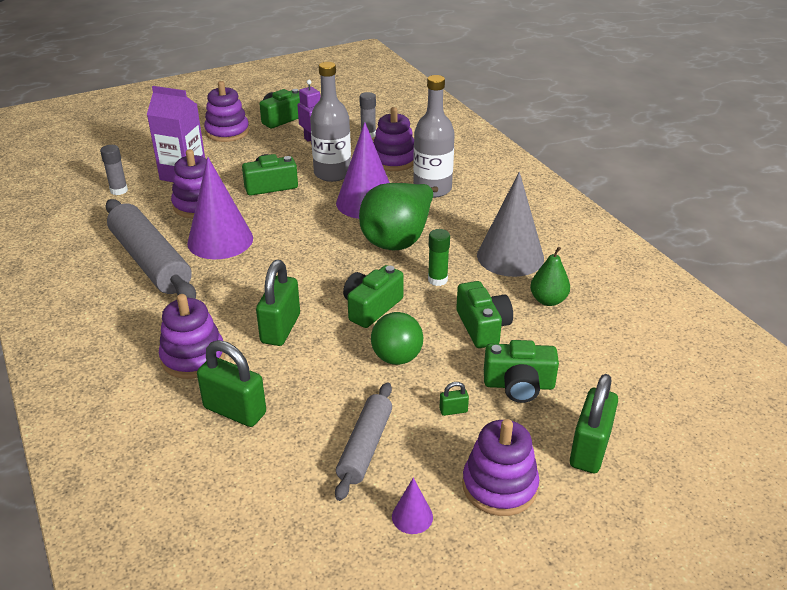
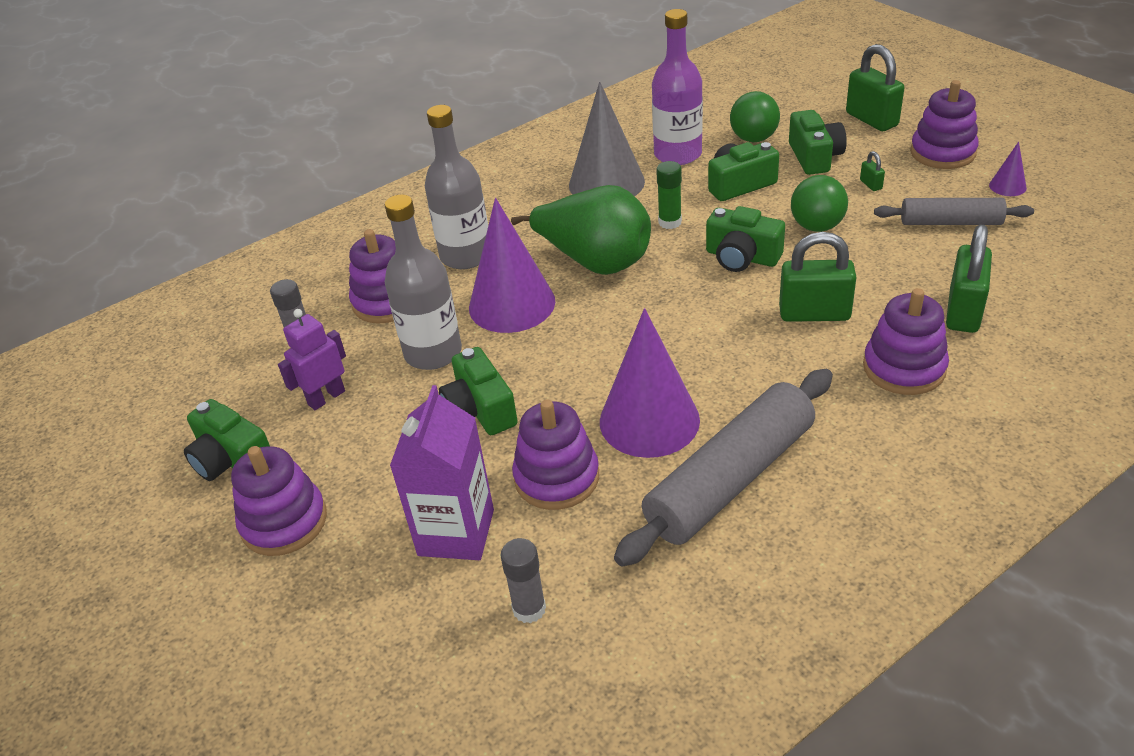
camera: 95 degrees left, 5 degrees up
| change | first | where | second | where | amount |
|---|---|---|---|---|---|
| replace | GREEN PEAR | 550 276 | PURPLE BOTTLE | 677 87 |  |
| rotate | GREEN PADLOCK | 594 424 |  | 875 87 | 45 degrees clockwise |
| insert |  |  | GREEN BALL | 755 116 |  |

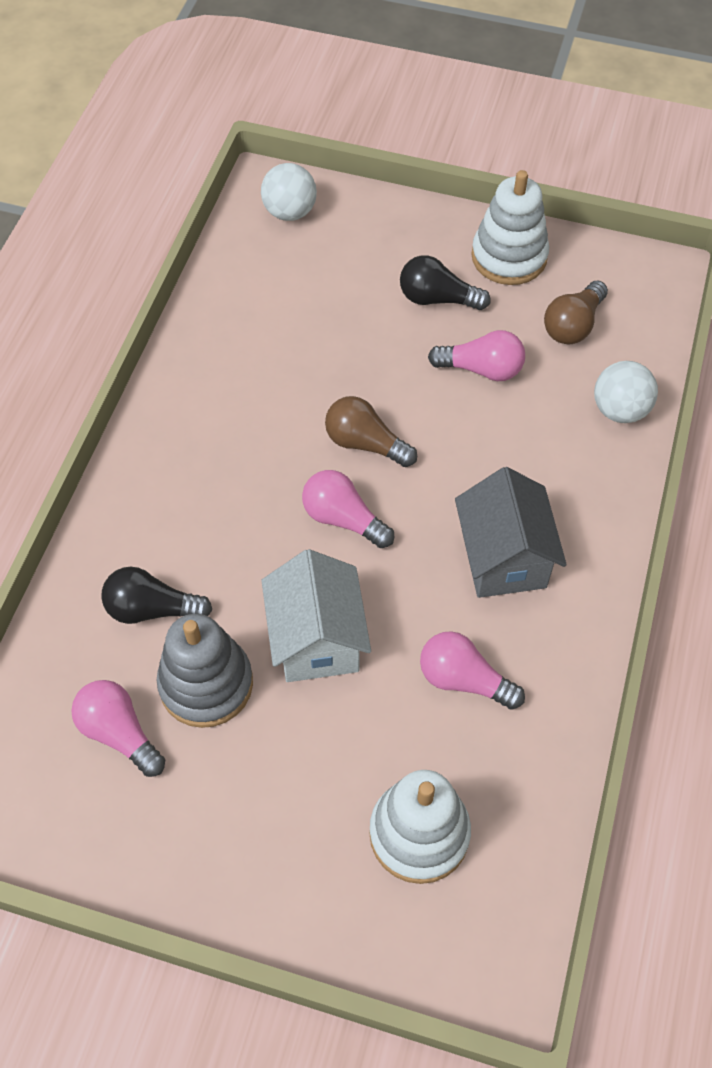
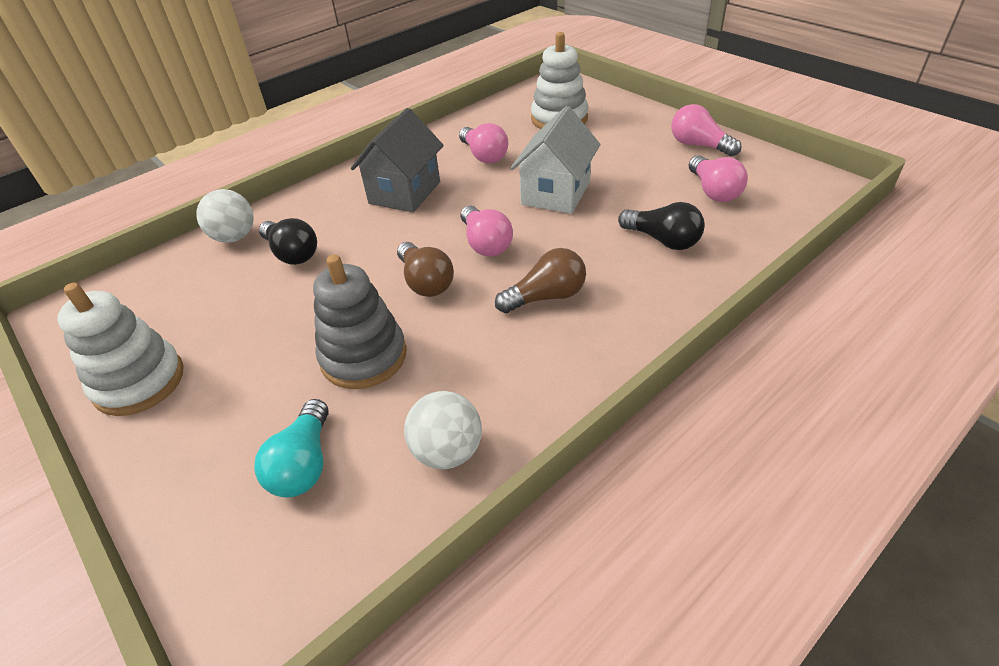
camera: 145 degrees left, 15 degrees down
| change | first | where | second | where | amount |
|---|---|---|---|---|---|
| move | WHITE BALL | 289 192 |  | 443 430 |  |
| move | BLACK LIGHT BULB | 445 282 |  | 288 241 |  |
| move | BROWN LIGHT BULB | 576 312 |  | 540 280 |  |
| move | PINK LIGHT BULB | 476 355 |  | 706 130 |  |
| move | GREY STACKING TOY | 205 671 |  | 360 321 |  |
| insert |  |  | TURQUOISE LIGHT BULB | 291 448 |  |

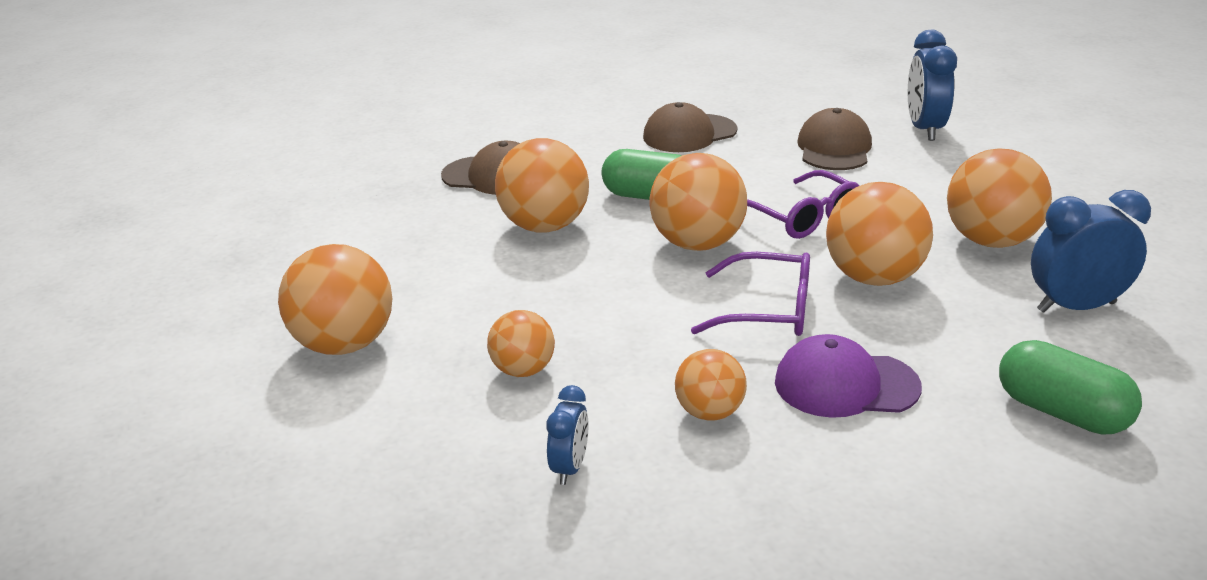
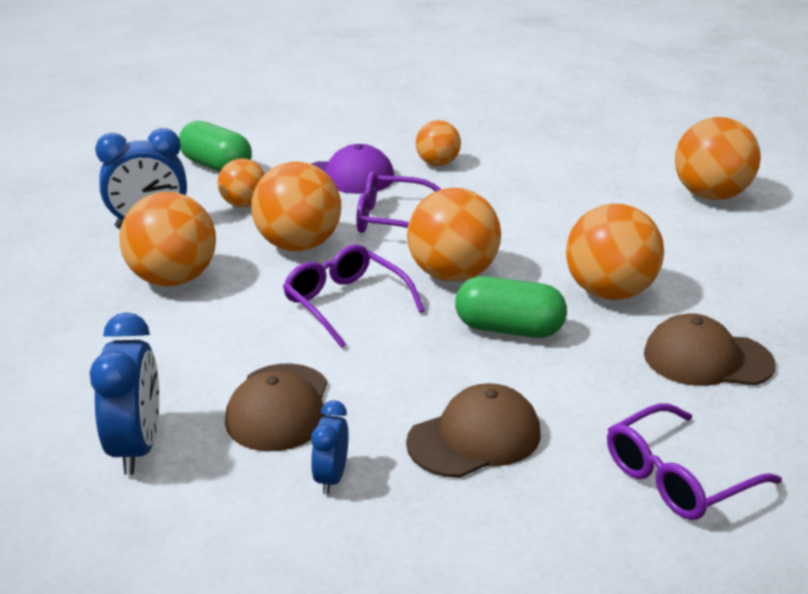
camera: 175 degrees right, 0 degrees up
| change | first | where | second | where | amount |
|---|---|---|---|---|---|
| move | ORANGE BALL | 521 343 |  | 241 182 |  |
| move | BLUE CLOCK | 567 435 |  | 330 447 |  |
| insert |  |  | PURPLE GLASSES | 694 461 |  |

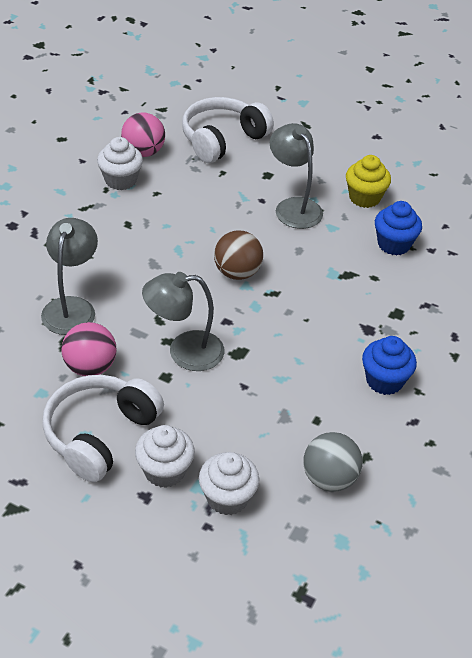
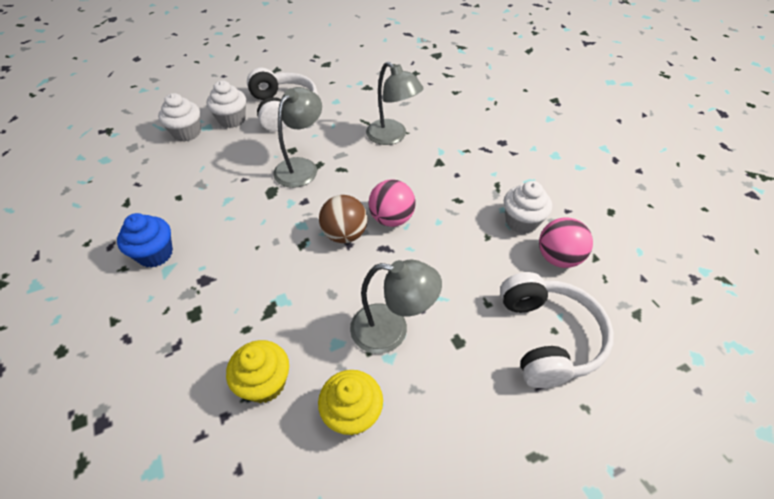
camera: 130 degrees right, 5 degrees up
| change | first | where | second | where | amount |
|---|---|---|---|---|---|
| recolor | BLUE CUPCAKE | 398 228 | YELLOW CUPCAKE | 257 371 |  |
| move | PINK BALL | 89 349 |  | 391 203 |  |
| delete | GREY BALL | 333 462 |  |  |  |

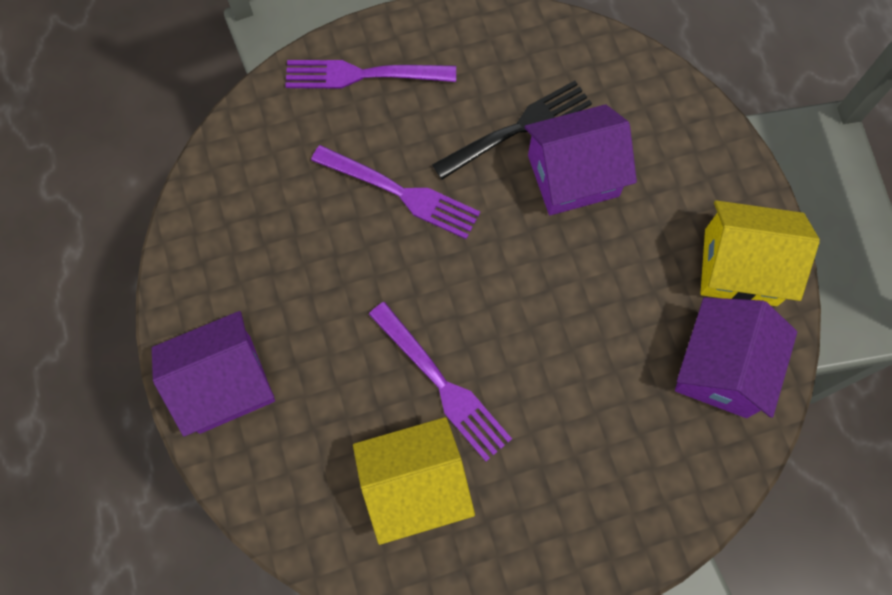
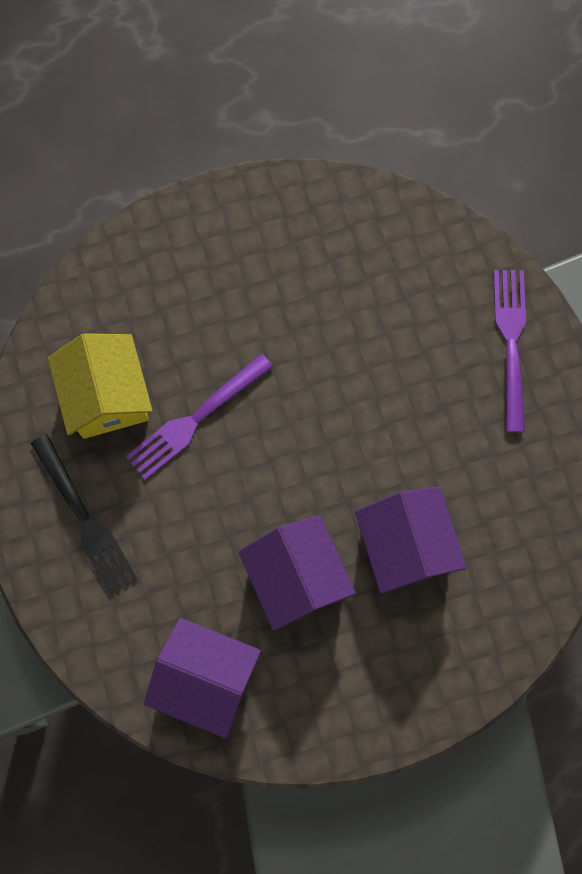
camera: 90 degrees right, 5 degrees up
| change | first | where | second | where | amount |
|---|---|---|---|---|---|
| move | BLACK FORK | 512 130 |  | 83 514 |  |
| delete | PURPLE FORK | 395 192 |  |  |  |
| delete | YELLOW HOUSE | 760 253 |  |  |  |
| move | PURPLE HOUSE | 213 374 |  | 297 573 |  |

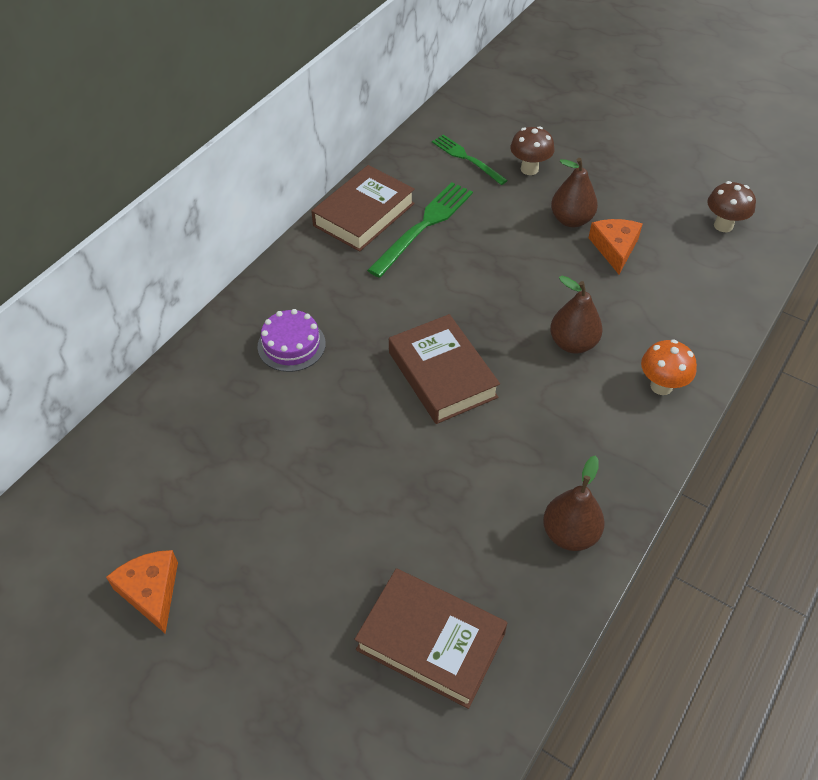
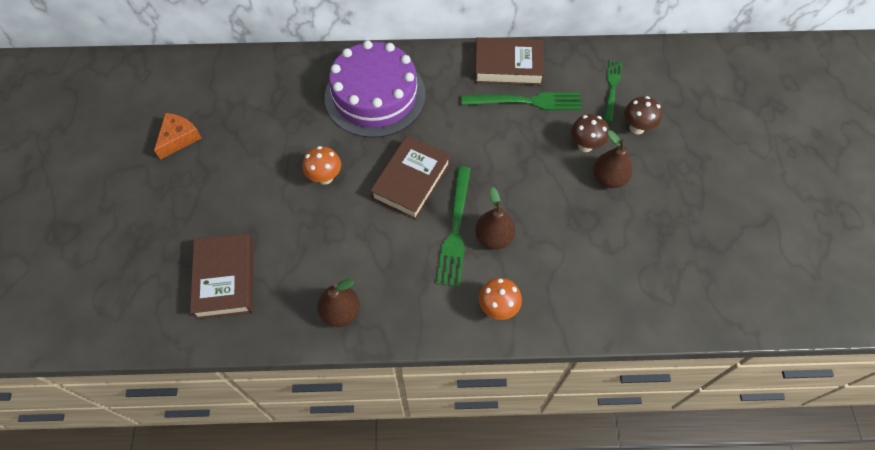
camera: 55 degrees right, 10 degrees up
| change | first | where | second | where | amount |
|---|---|---|---|---|---|
| move | BROWN MUSHROOM | 731 206 |  | 590 133 |  |
| delete | ORANGE CHEESE | 615 246 |  |  |  |
| resize | PURPLE CAKE | 292 340 |  | 375 89 | x2.15 |
| insert |  |  | ORANGE MUSHROOM | 321 165 |  |
| insert |  |  | GREEN FORK | 453 226 |  |

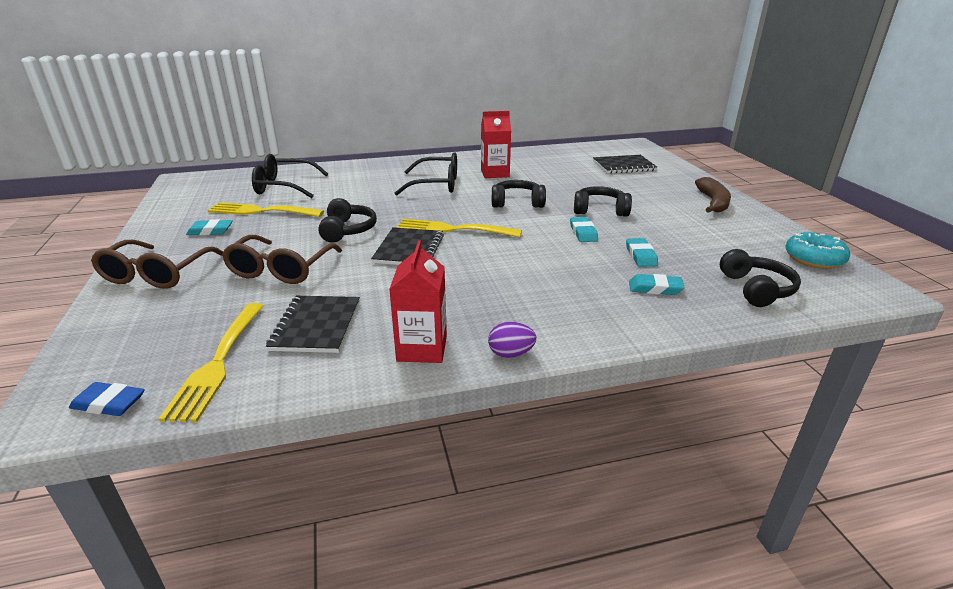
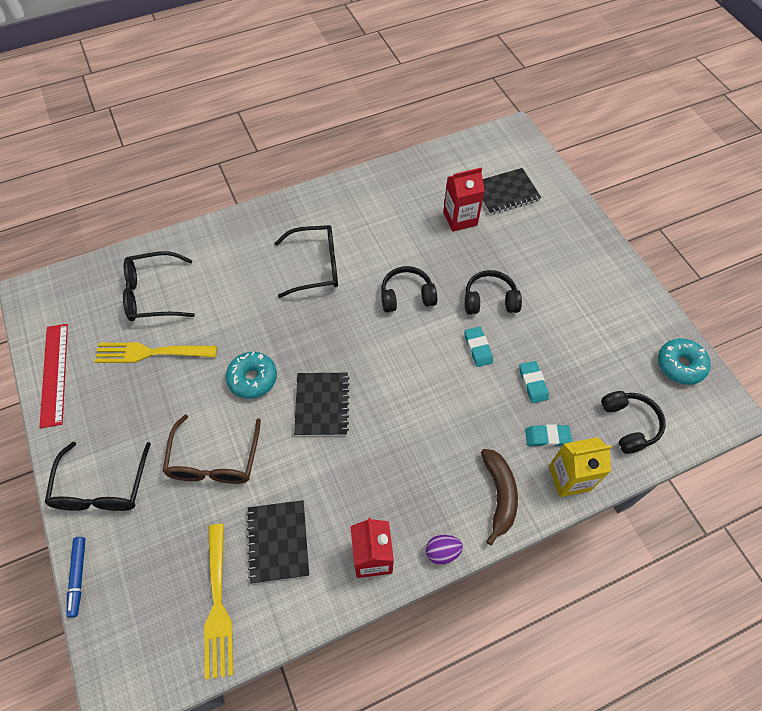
camera: 10 degrees left, 30 degrees up
| change | first | where | second | where | amount |
|---|---|---|---|---|---|
| move | RED CARTON | 496 144 |  | 464 199 |  |
| move | BROWN BANANA | 713 195 |  | 499 497 |  |
| replace | BLACK HEADPHONES | 347 220 | TURQUOISE DONUT | 251 375 |  |
| delete | TURQUOISE ERASER | 209 227 |  |  |  |
| delete | YELLOW FORK | 459 228 |  |  |  |
| recolor | BROWN GLASSES | 157 264 | BLACK GLASSES | 98 476 |  |
| delete | BLUE ERASER | 107 399 |  |  |  |
| insert |  |  | RED RULER | 53 376 |  |
| insert |  |  | YELLOW CARTON | 580 467 |  |
| insert |  |  | BLUE MARKER | 76 577 |  |

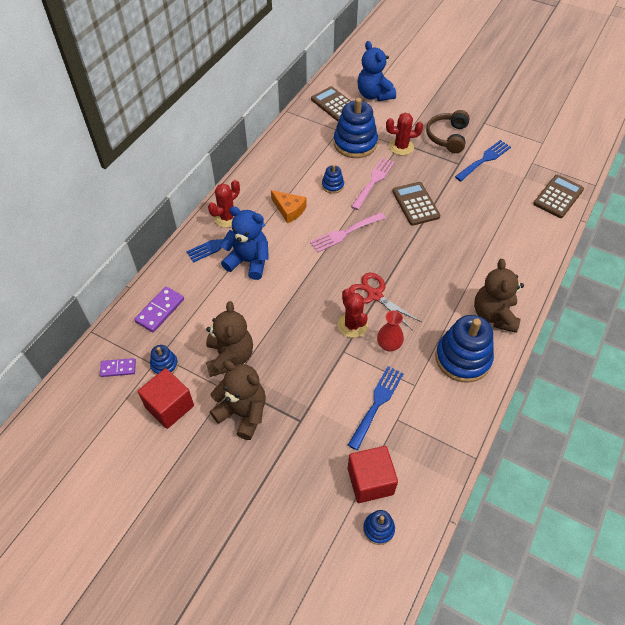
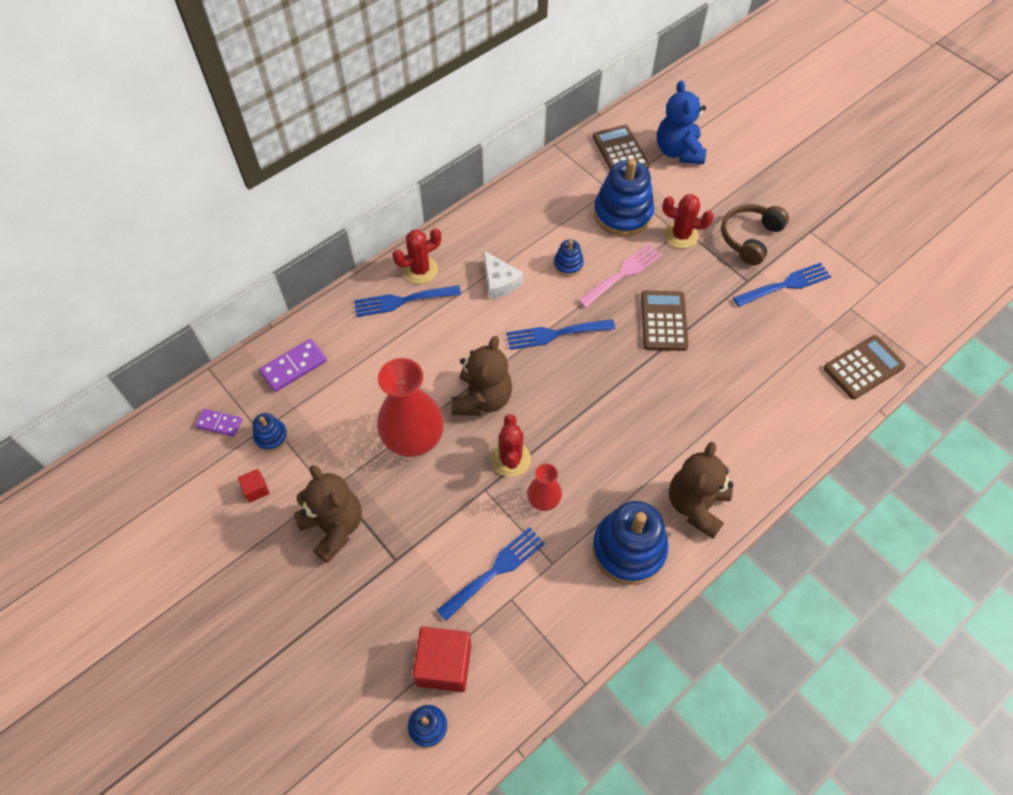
camera: 20 degrees right, 5 degrees up
| change | first | where | second | where | amount |
|---|---|---|---|---|---|
| recolor | ORANGE CHEESE | 288 207 | WHITE CHEESE | 503 275 |  |
| delete | BLUE TEDDY BEAR | 244 243 |  |  |  |
| recolor | PINK FORK | 348 232 | BLUE FORK | 560 334 |  |
| delete | RED SCISSORS | 385 301 |  |  |  |
| move | BROWN TEDDY BEAR | 229 339 |  | 481 376 |  |
| resize | RED CUBE | 166 398 |  | 253 485 | x0.48 |
| insert |  |  | RED VASE | 410 407 |  |

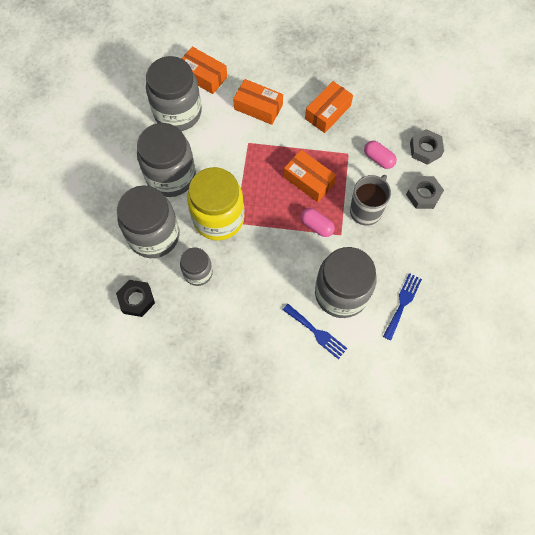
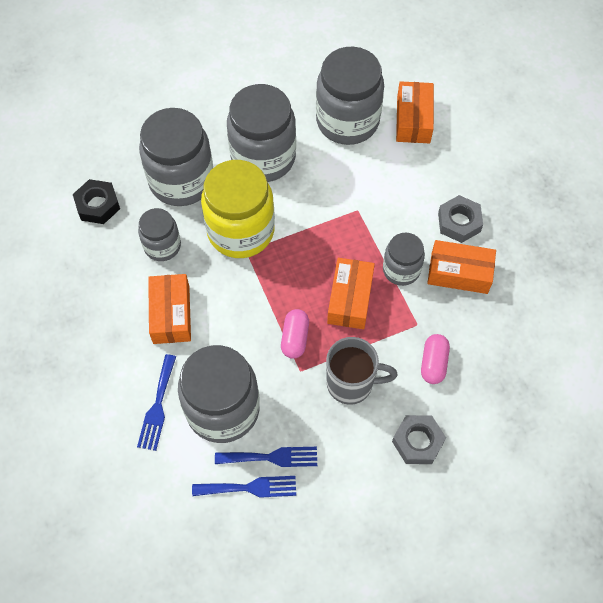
camera: 60 degrees right, 5 degrees down
| change | first | where | second | where | amount |
|---|---|---|---|---|---|
| move | ORANGE BOX | 258 102 |  | 169 309 |  |
| move | GREY NUT | 427 147 |  | 460 219 |  |
| insert |  |  | GREY JAR | 404 259 |  |
| insert |  |  | BLUE FORK | 266 457 |  |

